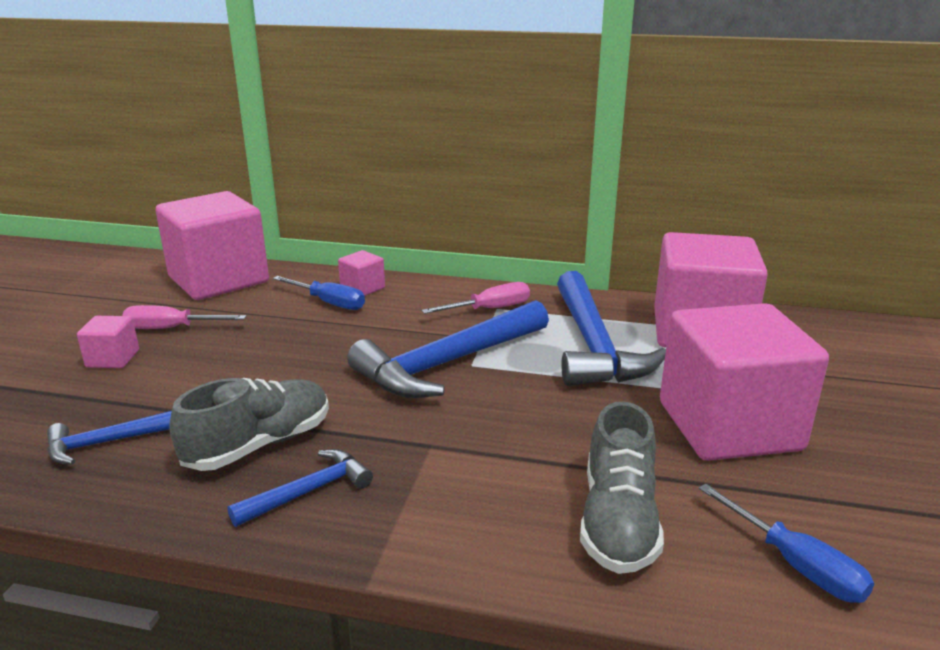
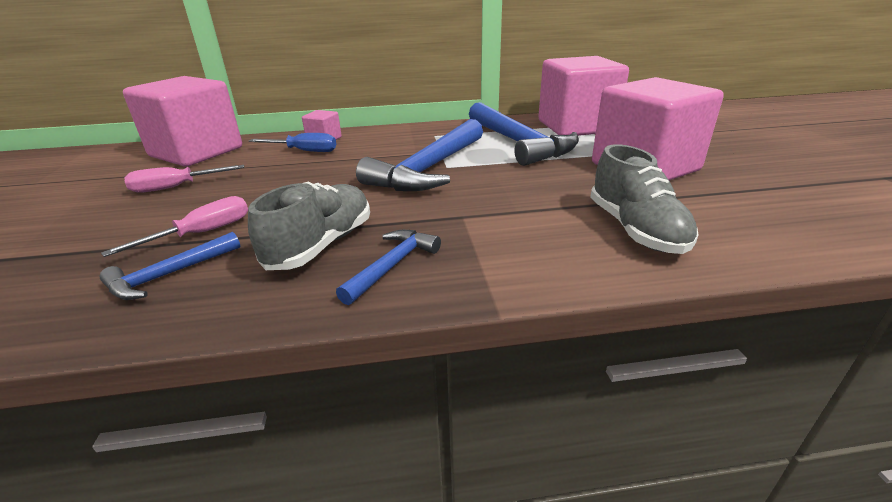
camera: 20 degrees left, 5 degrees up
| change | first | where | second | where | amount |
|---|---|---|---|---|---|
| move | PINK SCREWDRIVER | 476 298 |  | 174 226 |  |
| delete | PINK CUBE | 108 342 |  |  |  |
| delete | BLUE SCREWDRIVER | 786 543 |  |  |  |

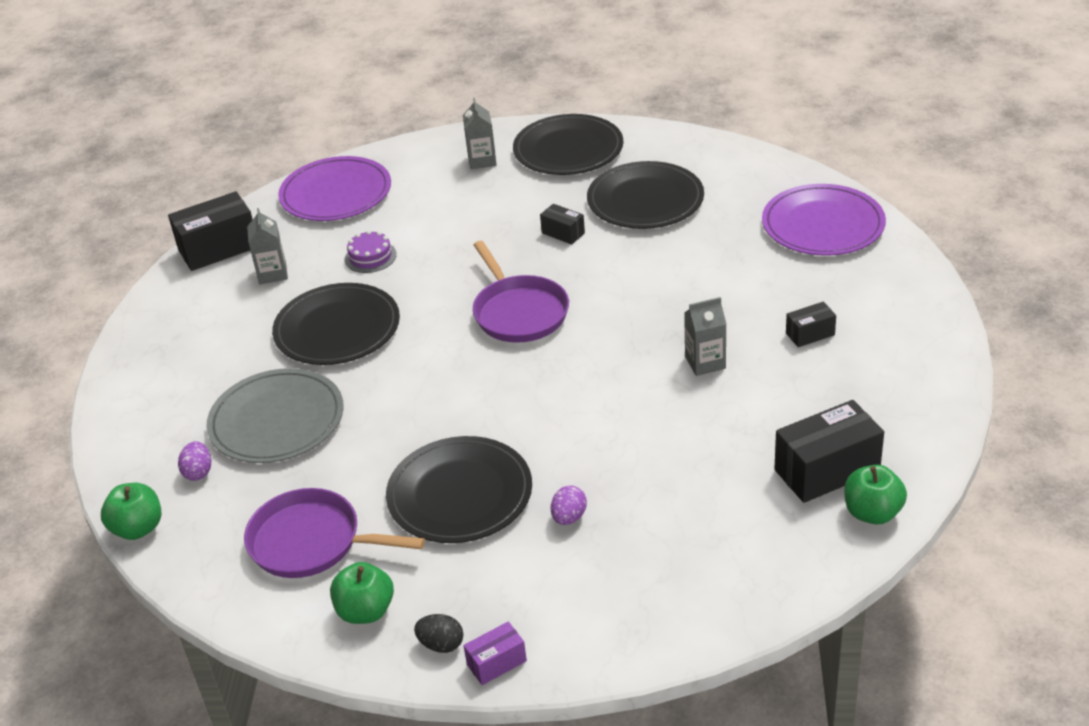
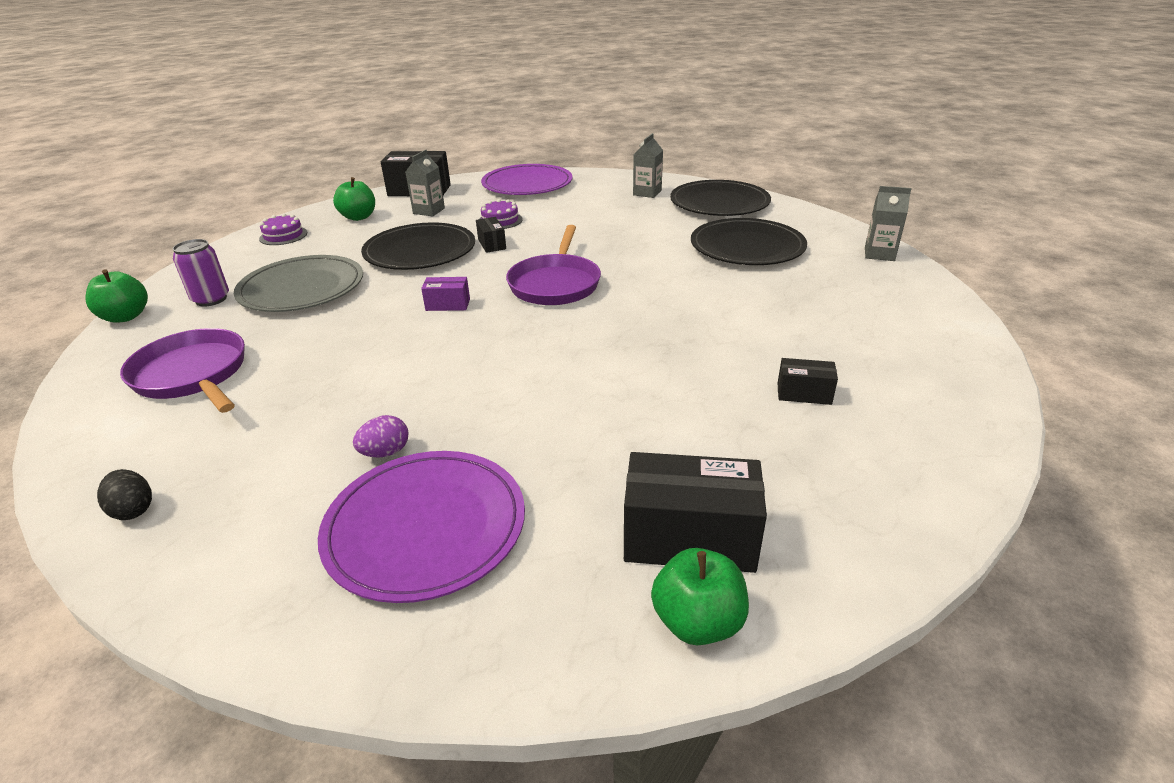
camera: 30 degrees right, 5 degrees down
| change | first | where | second | where | amount |
|---|---|---|---|---|---|
| move | PURPLE PLATE | 824 220 |  | 421 527 |  |
| move | BLACK BOX | 562 224 |  | 491 235 |  |
| move | GREY CARTON | 705 336 |  | 888 223 |  |
| delete | BLACK PLATE | 459 489 |  |  |  |
| replace | PURPLE EGG | 194 461 | PURPLE CAN | 201 273 |  |
| move | GREEN APPLE | 362 593 |  | 354 199 |  |
| move | PURPLE BOX | 495 653 |  | 445 294 |  |
| insert |  |  | PURPLE CAKE | 283 229 |  |

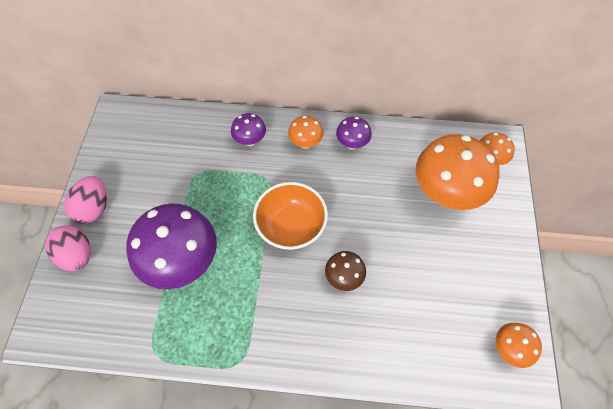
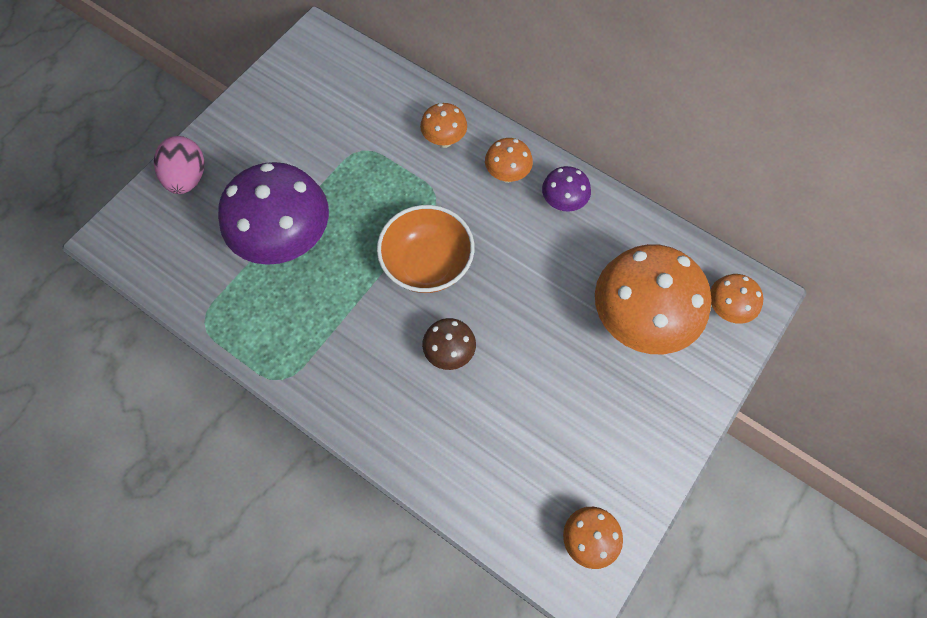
camera: 30 degrees right, 5 degrees up
| change | first | where | second | where | amount |
|---|---|---|---|---|---|
| recolor | PURPLE MUSHROOM | 248 129 | ORANGE MUSHROOM | 443 125 |  |
| delete | PINK EGG | 85 200 |  |  |  |

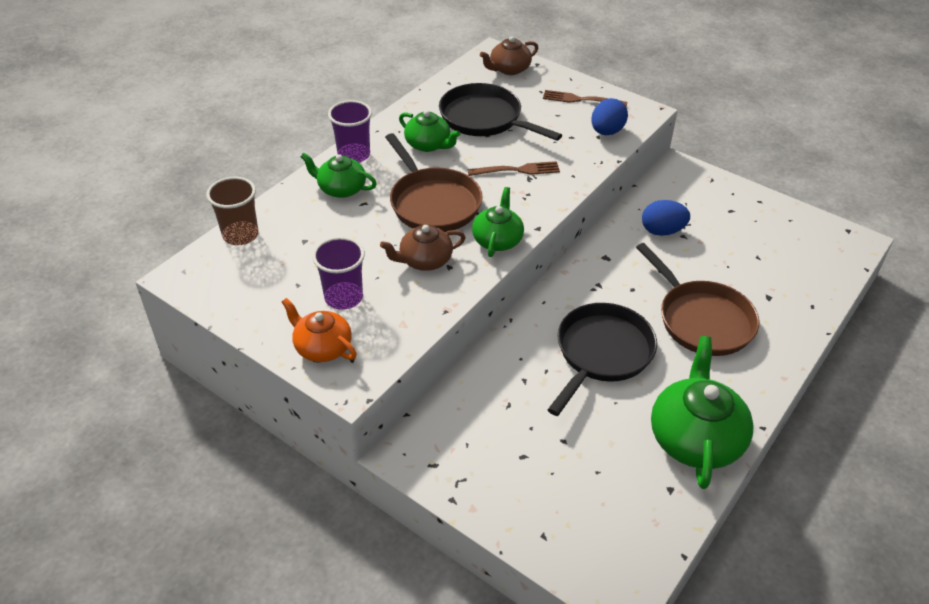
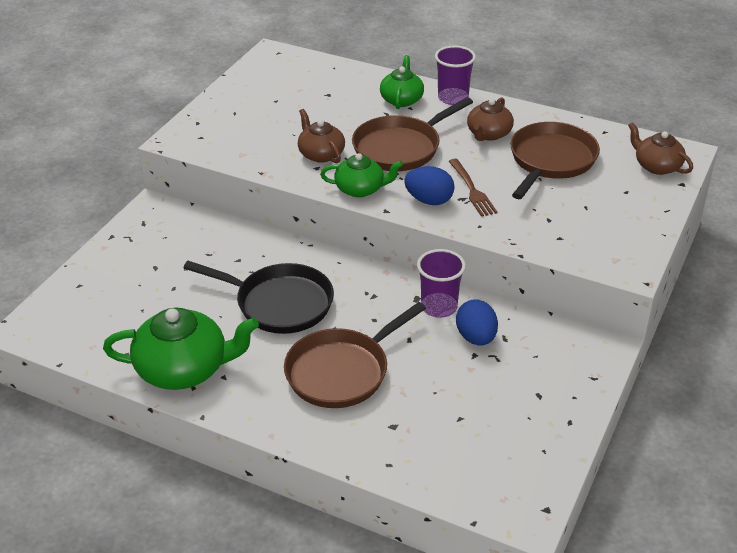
camera: 80 degrees right, 5 degrees down
| change | first | where | second | where | amount |
|---|---|---|---|---|---|
| recolor | BLACK PAN | 500 112 | BROWN PAN | 555 160 |  |
| delete | BROWN FORK | 585 98 |  |  |  |
| move | BLUE EGG | 609 116 |  | 429 185 |  |
| recolor | GREEN TEAPOT | 429 131 | BROWN TEAPOT | 490 119 |  |
| delete | BROWN CUP | 232 211 |  |  |  |
| move | PURPLE CUP | 338 273 |  | 441 283 |  |
| delete | ORANGE TEAPOT | 319 330 |  |  |  |

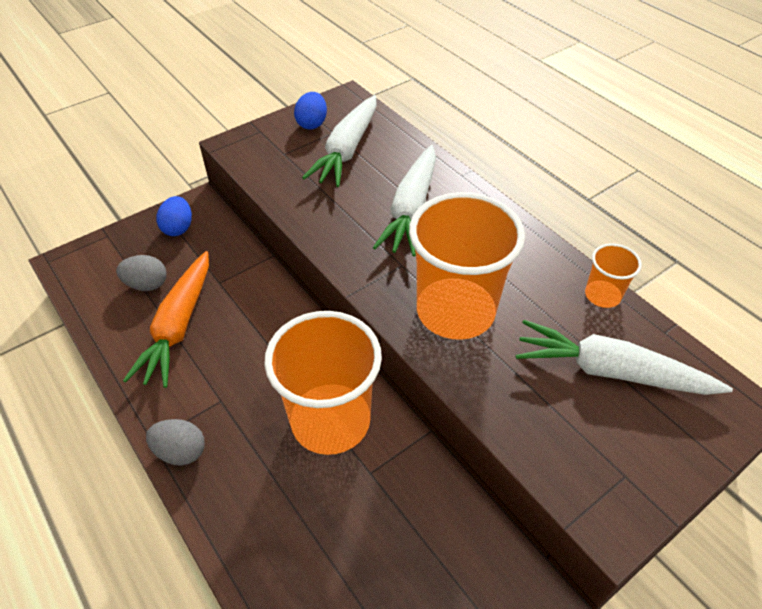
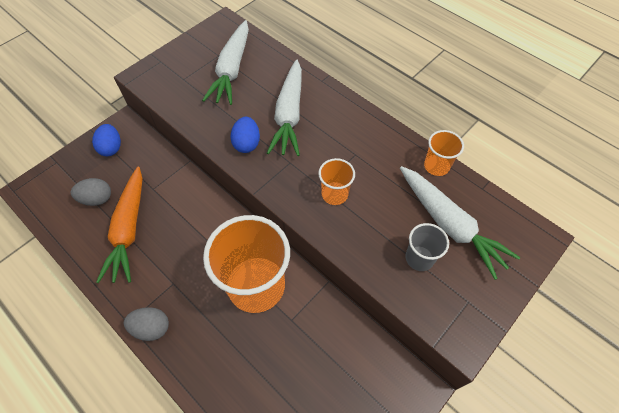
camera: 10 degrees left, 10 degrees up
| change | first | where | second | where | amount |
|---|---|---|---|---|---|
| move | BLUE EGG | 310 111 |  | 245 135 |  |
| resize | ORANGE CUP | 467 266 |  | 336 181 | x0.46 |
| rotate | WHITE CARROT | 624 357 |  | 460 223 | 135 degrees counterclockwise |
| insert |  |  | GREY CUP | 427 247 |  |

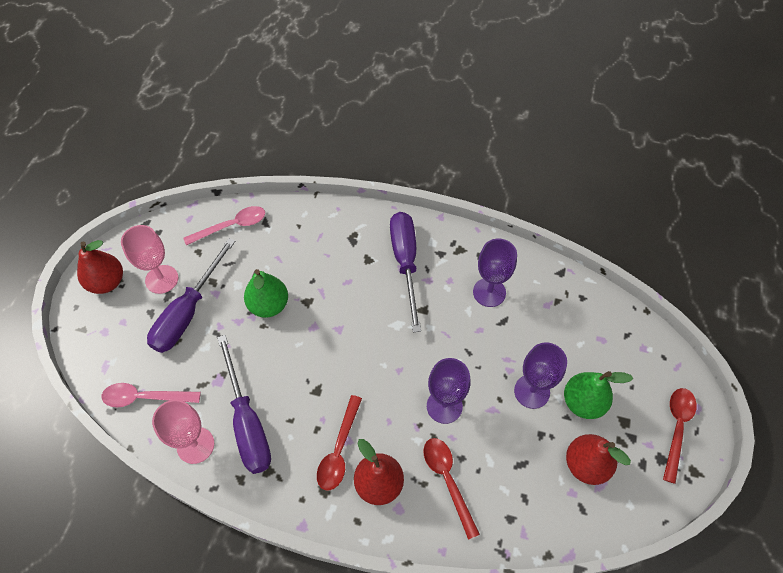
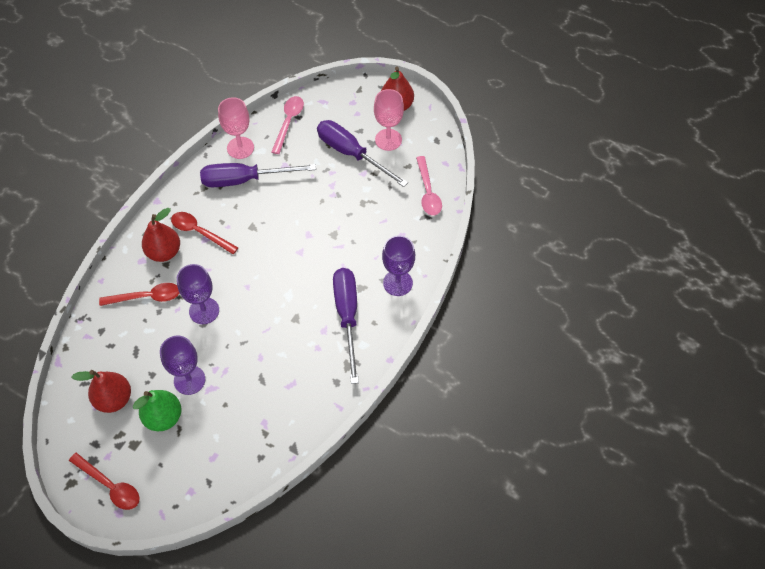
camera: 105 degrees right, 0 degrees up
| change | first | where | second | where | amount |
|---|---|---|---|---|---|
| rotate | PURPLE SCREWDRIVER | 405 272 |  | 346 326 | 105 degrees counterclockwise |
| move | PURPLE GOBLET | 495 273 |  | 398 265 |  |
| delete | GREEN PEAR | 266 293 |  |  |  |

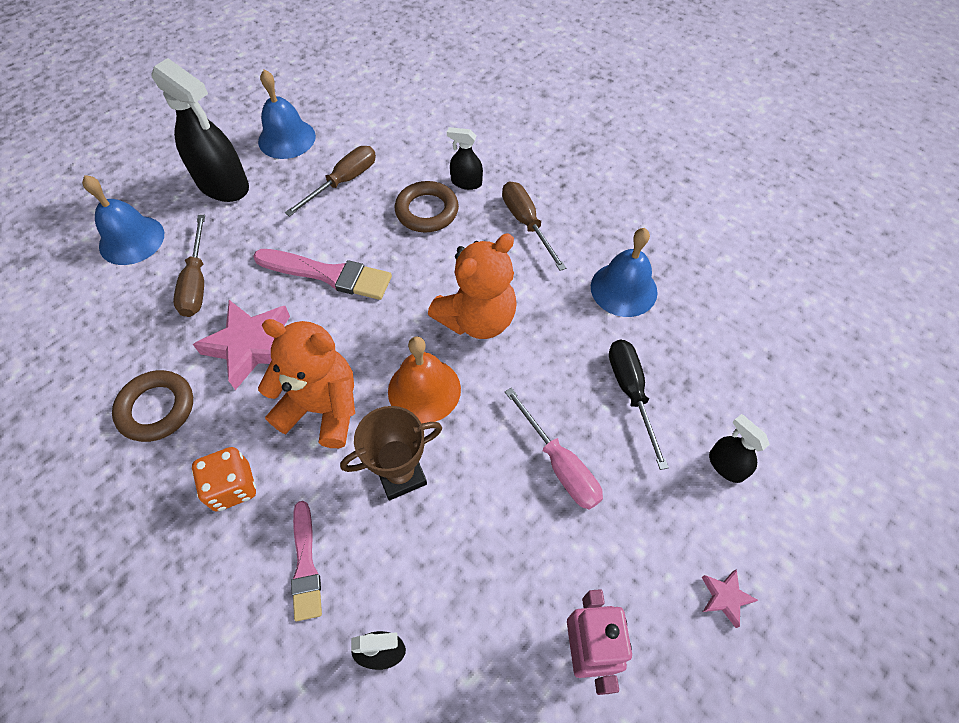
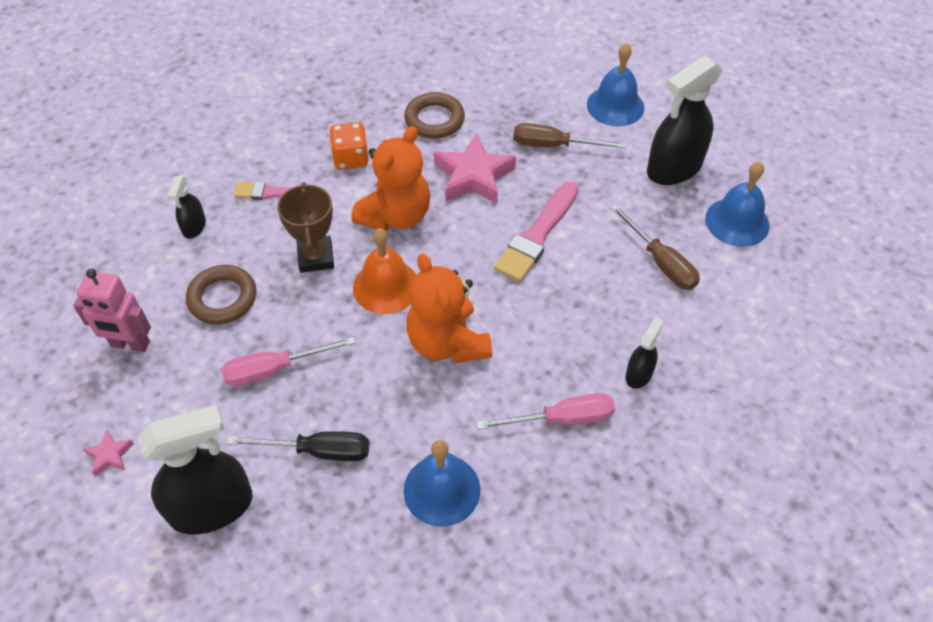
camera: 105 degrees right, 5 degrees down
| change | first | where | second | where | amount |
|---|---|---|---|---|---|
| move | BROWN RING | 427 207 |  | 221 294 |  |
| recolor | BROWN SCREWDRIVER | 534 226 | PINK SCREWDRIVER | 545 411 |  |
| resize | BLACK SPRAY BOTTLE | 739 448 |  | 195 469 | x2.04 |

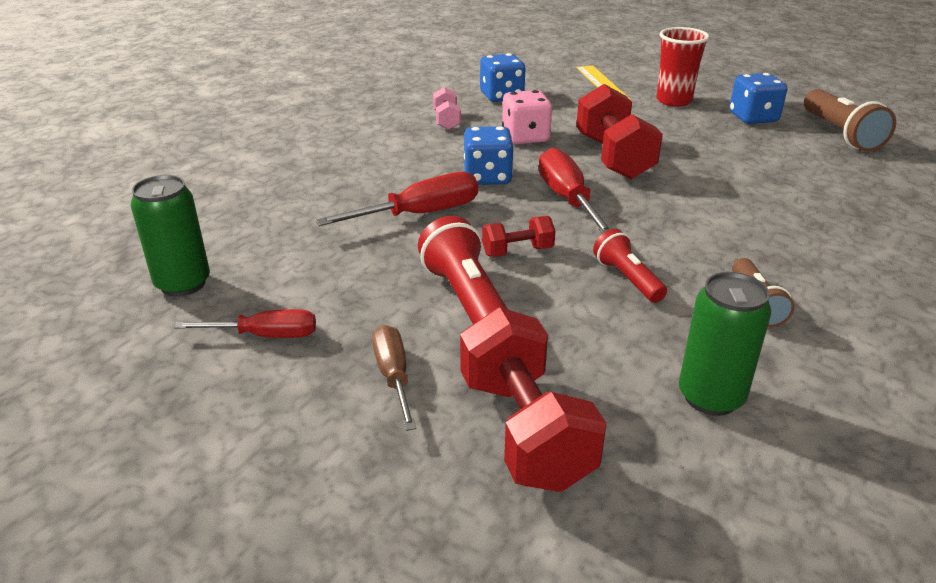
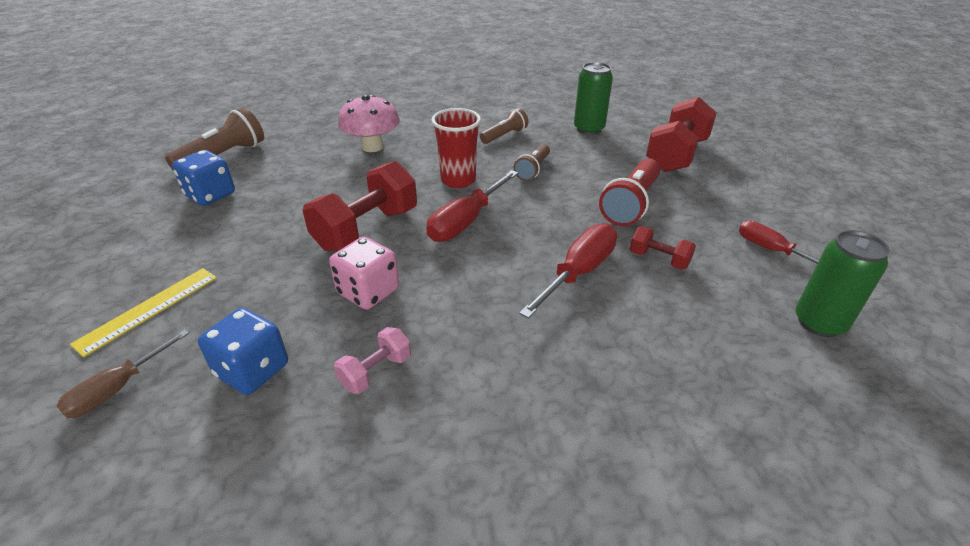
camera: 130 degrees left, 5 degrees up
| change | first | where | second | where | amount |
|---|---|---|---|---|---|
| move | RED CUP | 682 67 |  | 456 148 |  |
| delete | BLUE DICE | 489 155 |  |  |  |
| rotate | RED SCREWDRIVER | 396 199 |  | 568 271 | 105 degrees clockwise |
| move | RED DUMBBELL | 518 236 |  | 663 248 |  |
| recolor | RED FLASHLIGHT | 630 266 | BROWN FLASHLIGHT | 532 162 |  |
| move | BROWN SCREWDRIVER | 394 378 |  | 122 374 |  |
| insert |  |  | PINK MUSHROOM | 369 123 |  |

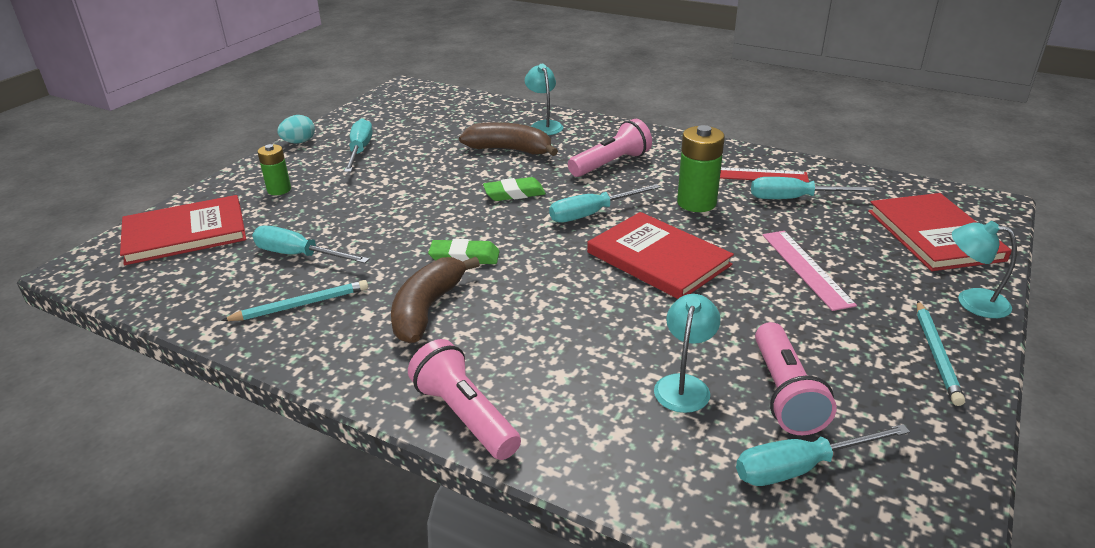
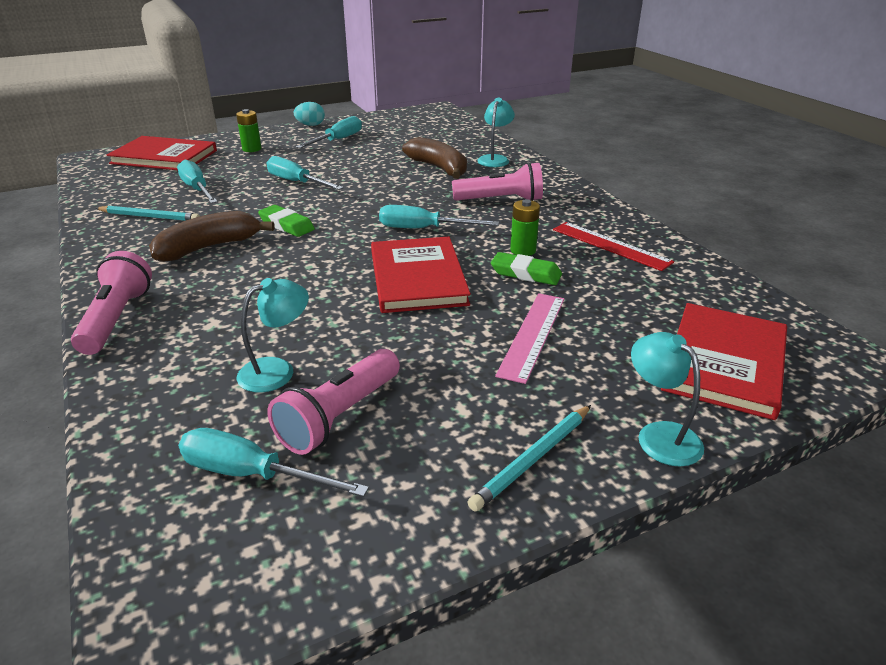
camera: 35 degrees right, 0 degrees up
| change | first | where | second | where | amount |
|---|---|---|---|---|---|
| resize | GREEN BATTERY | 701 168 |  | 525 227 | x0.62 |
| move | GREEN ERASER | 514 189 |  | 526 268 |  |
| move | TURQUOISE SCREWDRIVER | 813 188 |  | 305 173 |  |

